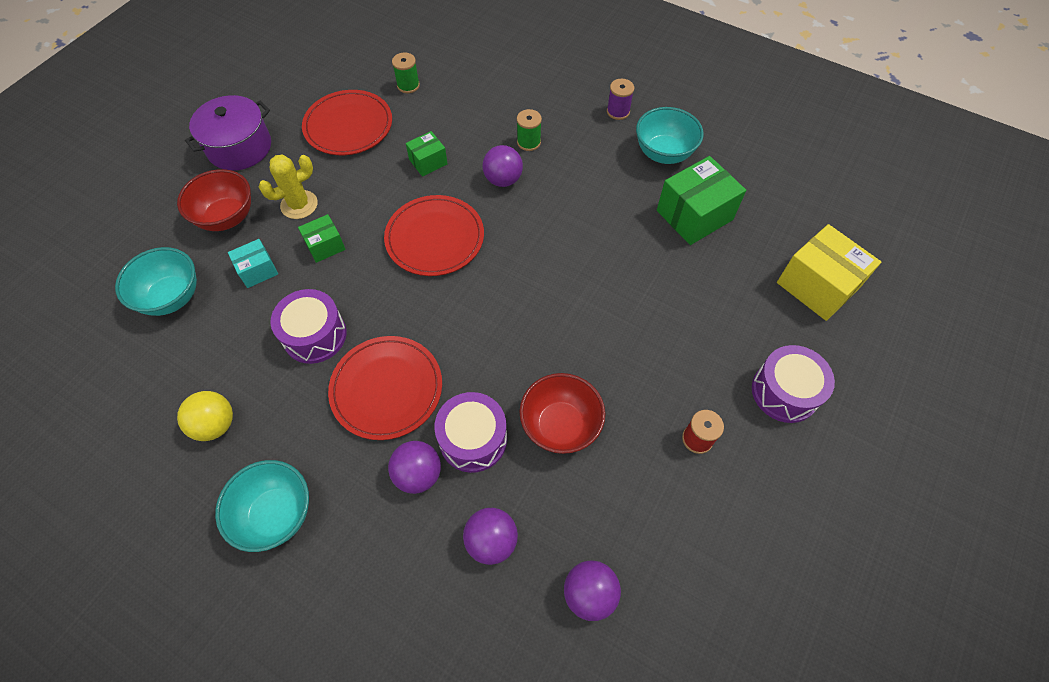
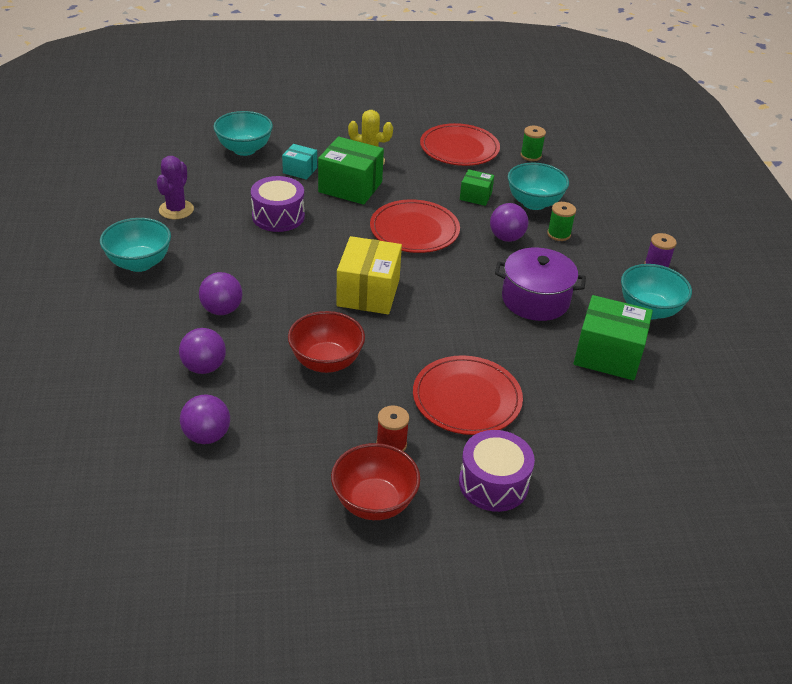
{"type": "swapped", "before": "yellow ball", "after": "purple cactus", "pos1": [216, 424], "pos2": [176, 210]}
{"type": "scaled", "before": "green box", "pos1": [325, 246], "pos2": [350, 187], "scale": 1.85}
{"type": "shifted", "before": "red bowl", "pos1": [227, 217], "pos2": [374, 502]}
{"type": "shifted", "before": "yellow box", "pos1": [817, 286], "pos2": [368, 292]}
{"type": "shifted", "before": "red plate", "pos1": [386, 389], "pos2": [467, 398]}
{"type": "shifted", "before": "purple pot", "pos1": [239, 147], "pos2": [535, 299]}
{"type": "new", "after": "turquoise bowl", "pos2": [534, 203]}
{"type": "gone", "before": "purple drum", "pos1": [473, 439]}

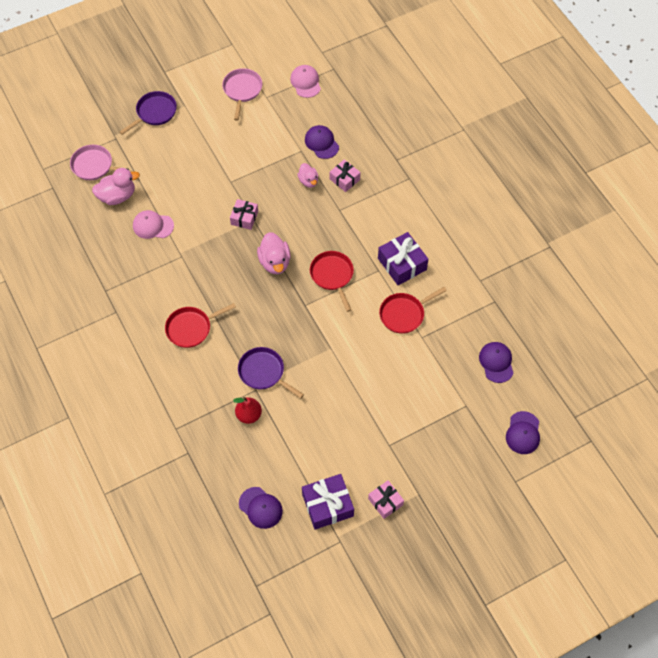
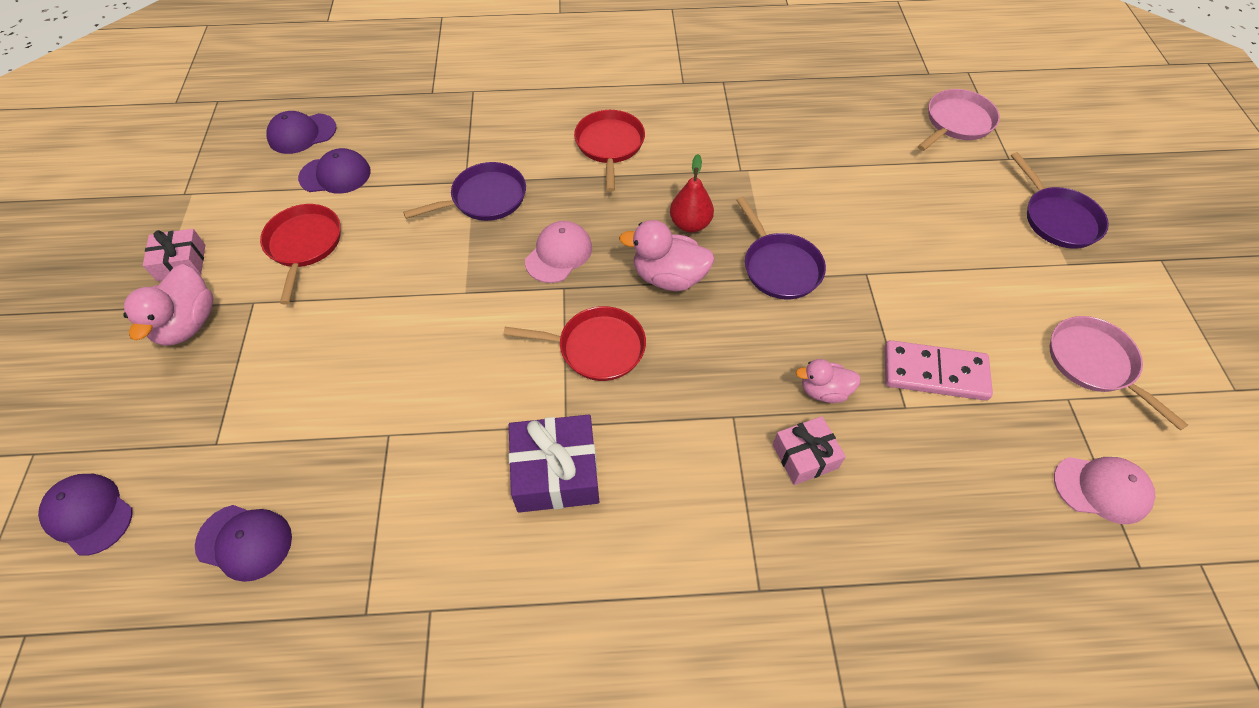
{"type": "shifted", "before": "pink duck", "pos1": [117, 196], "pos2": [188, 324]}
{"type": "shifted", "before": "red pan", "pos1": [404, 314], "pos2": [304, 245]}
{"type": "shifted", "before": "purple cap", "pos1": [321, 143], "pos2": [335, 175]}
{"type": "shifted", "before": "pink cap", "pos1": [153, 226], "pos2": [558, 254]}
{"type": "shifted", "before": "red pear", "pos1": [249, 415], "pos2": [690, 224]}
{"type": "swapped", "before": "pink gift", "after": "purple pan", "pos1": [244, 218], "pos2": [779, 267]}
{"type": "new", "after": "pink domino", "pos2": [934, 373]}
{"type": "rotated", "before": "pink pan", "pos1": [242, 90], "pos2": [1094, 363], "turn": -150}
{"type": "gone", "before": "purple gift", "pos1": [327, 505]}

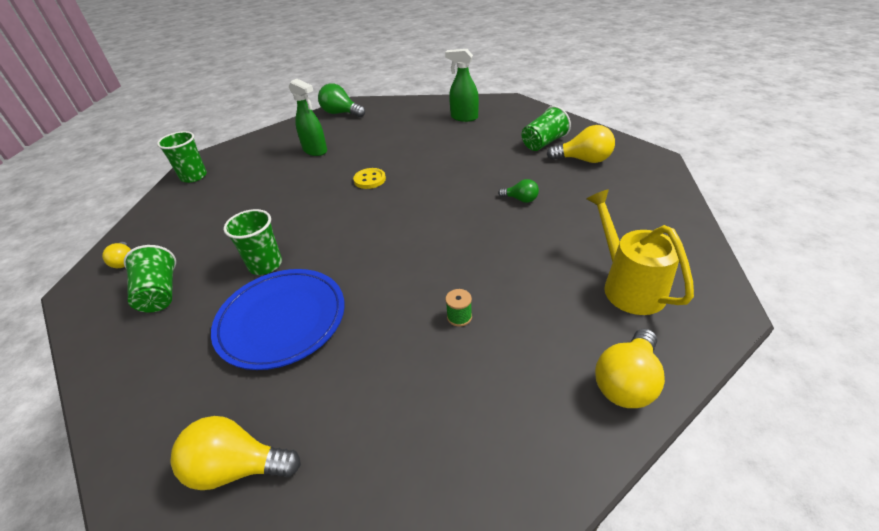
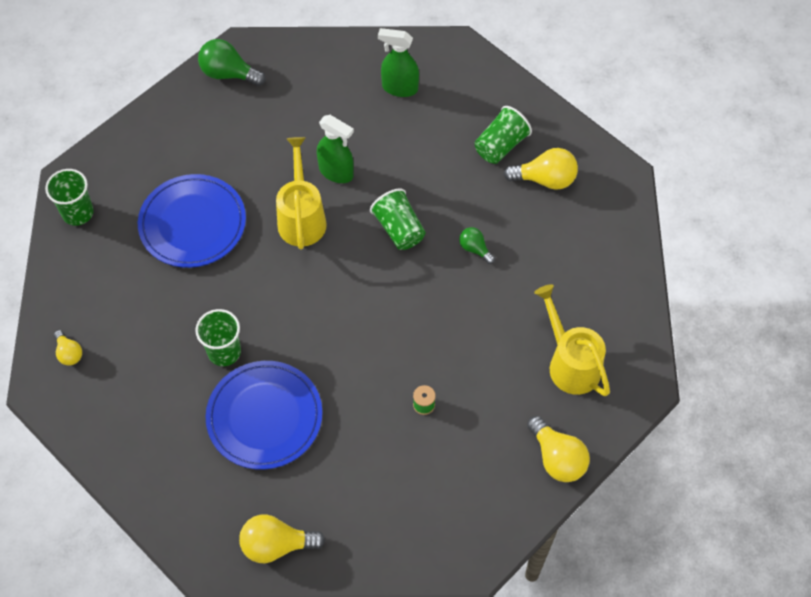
{"type": "new", "after": "blue plate", "pos2": [193, 224]}
{"type": "swapped", "before": "yellow button", "after": "yellow watering can", "pos1": [370, 180], "pos2": [301, 217]}
{"type": "shifted", "before": "green spray bottle", "pos1": [315, 151], "pos2": [336, 172]}
{"type": "shifted", "before": "green cup", "pos1": [160, 293], "pos2": [399, 229]}
{"type": "rotated", "before": "green light bulb", "pos1": [520, 199], "pos2": [475, 249], "turn": -150}
{"type": "rotated", "before": "yellow light bulb", "pos1": [626, 382], "pos2": [557, 458], "turn": -60}

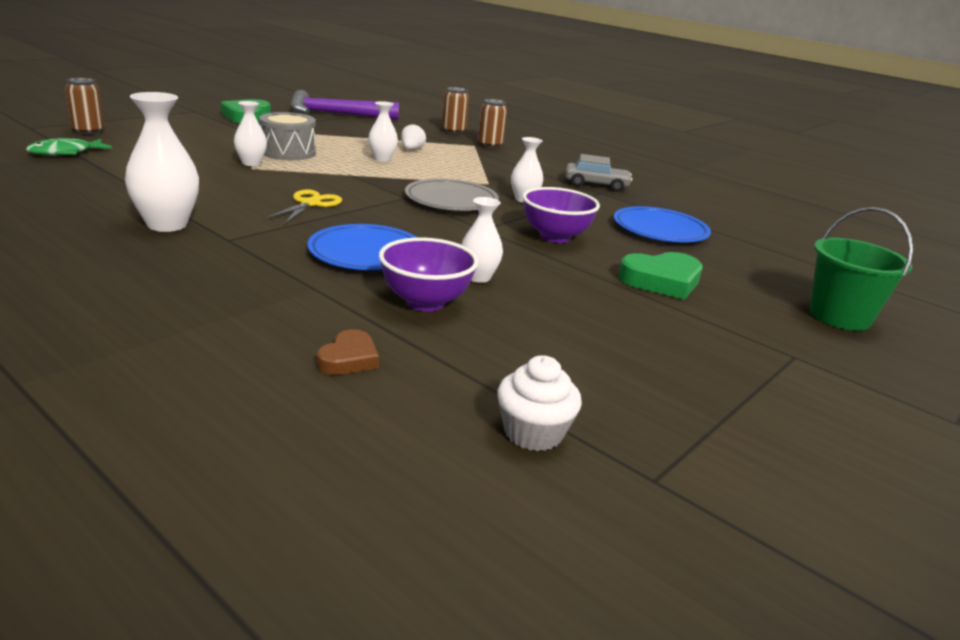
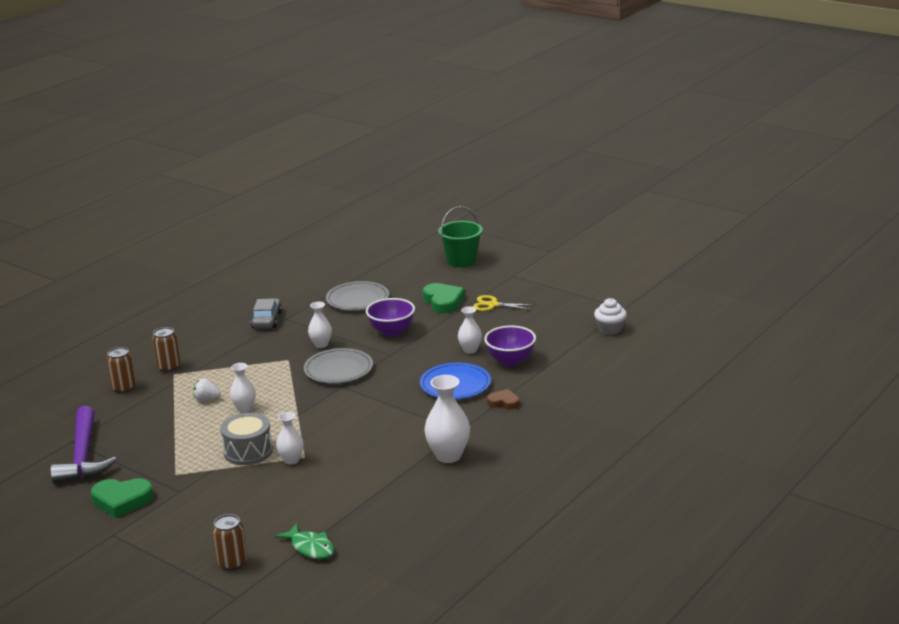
{"type": "repainted", "before": "blue plate", "after": "grey plate", "pos1": [660, 230], "pos2": [357, 299]}
{"type": "shifted", "before": "yellow scissors", "pos1": [310, 204], "pos2": [493, 305]}
{"type": "shifted", "before": "brown heart", "pos1": [349, 359], "pos2": [504, 402]}

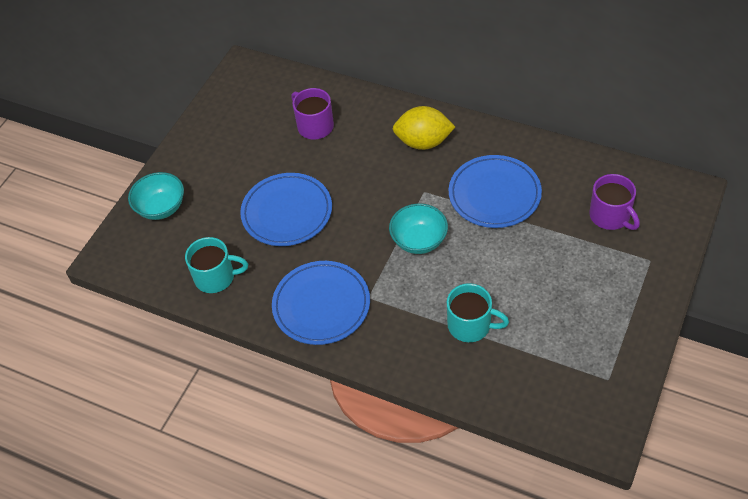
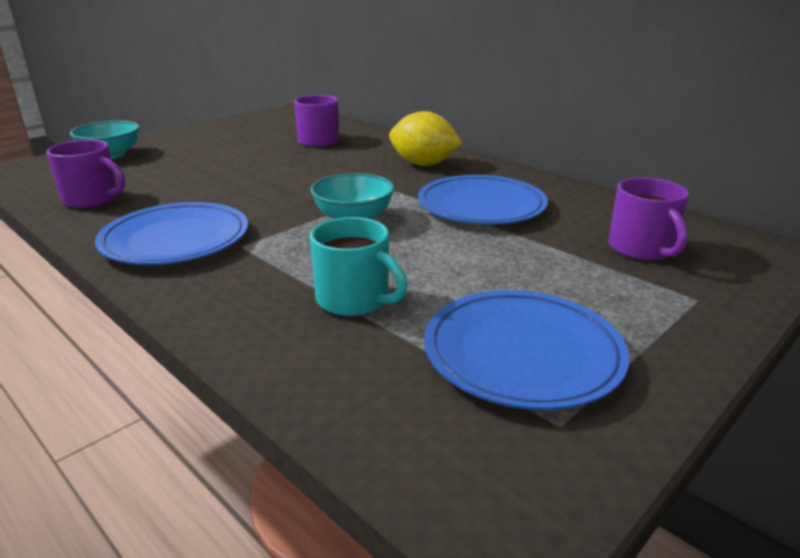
{"type": "repainted", "before": "turquoise mug", "after": "purple mug", "pos1": [216, 277], "pos2": [92, 199]}
{"type": "shifted", "before": "blue plate", "pos1": [287, 212], "pos2": [522, 354]}

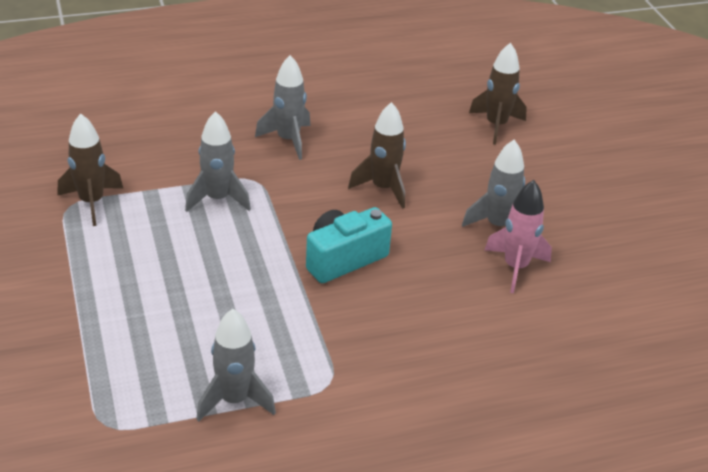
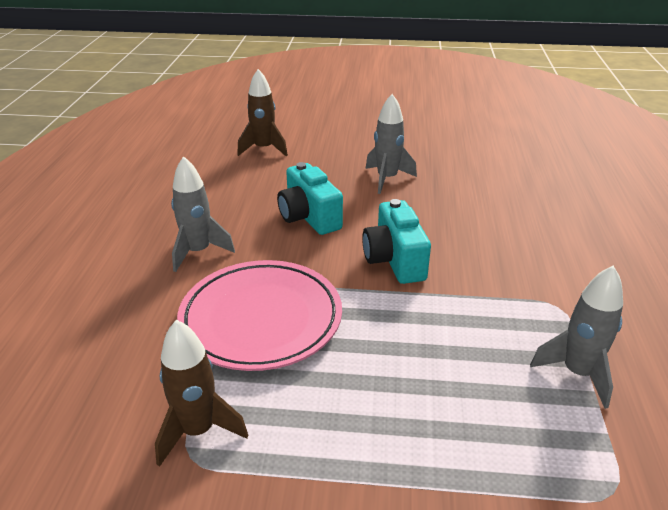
{"type": "swapped", "before": "grey rocket", "after": "pink plate", "pos1": [218, 199], "pos2": [261, 319]}
{"type": "swapped", "before": "brown rocket", "after": "turquoise camera", "pos1": [383, 188], "pos2": [309, 217]}
{"type": "gone", "before": "pink rocket", "pos1": [515, 267]}

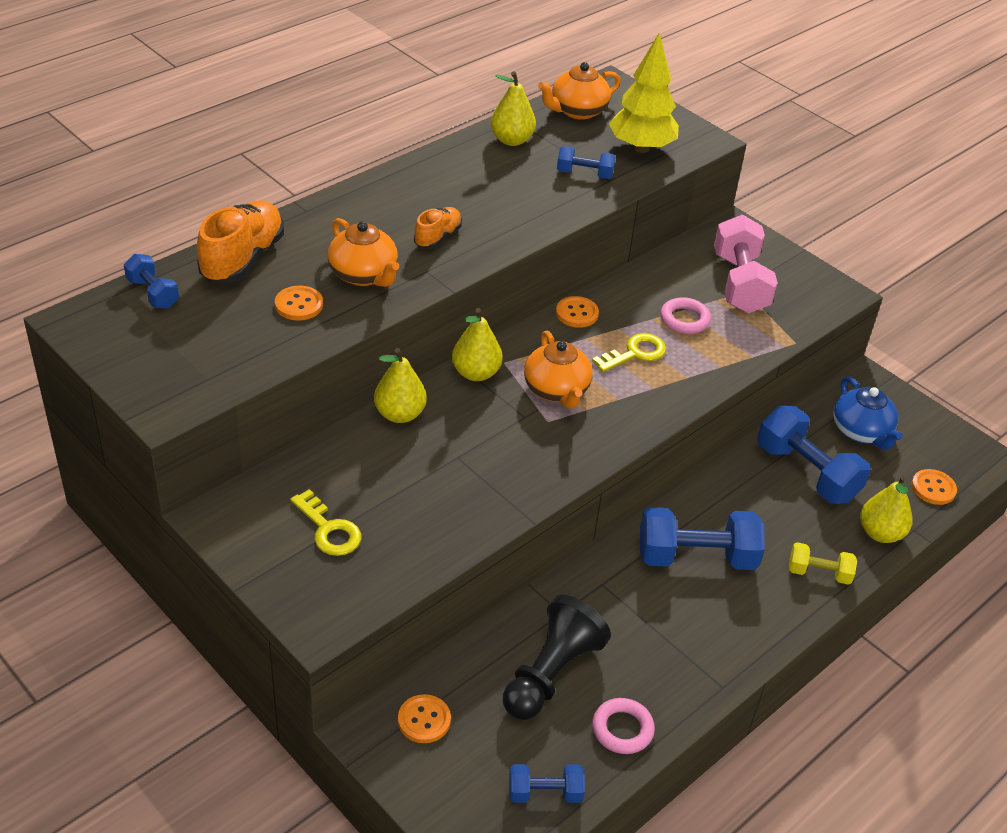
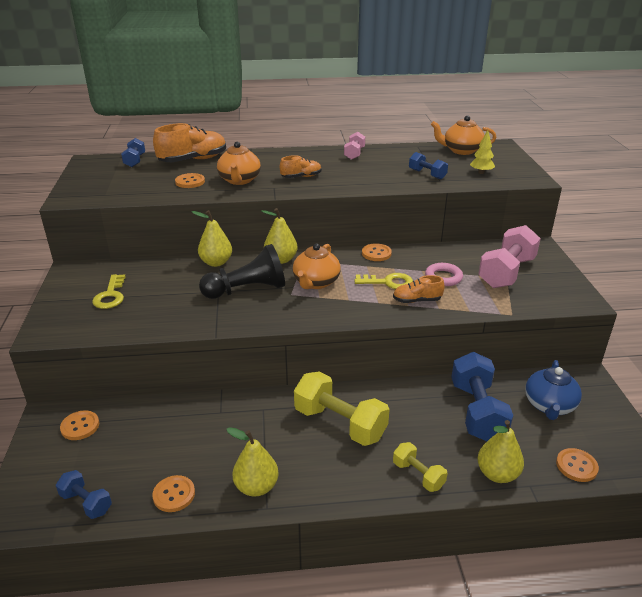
{"type": "swapped", "before": "pink ring", "after": "orange button", "pos1": [622, 729], "pos2": [174, 495]}
{"type": "shifted", "before": "black pawn", "pos1": [551, 673], "pos2": [247, 290]}
{"type": "shifted", "before": "yellow pear", "pos1": [511, 140], "pos2": [256, 487]}
{"type": "repainted", "before": "blue dumbbell", "after": "yellow dumbbell", "pos1": [696, 557], "pos2": [340, 423]}
{"type": "new", "after": "pink dumbbell", "pos2": [354, 154]}
{"type": "new", "after": "orange shoe", "pos2": [417, 300]}
{"type": "scaled", "before": "yellow tree", "pos1": [641, 148], "pos2": [481, 172], "scale": 0.5}

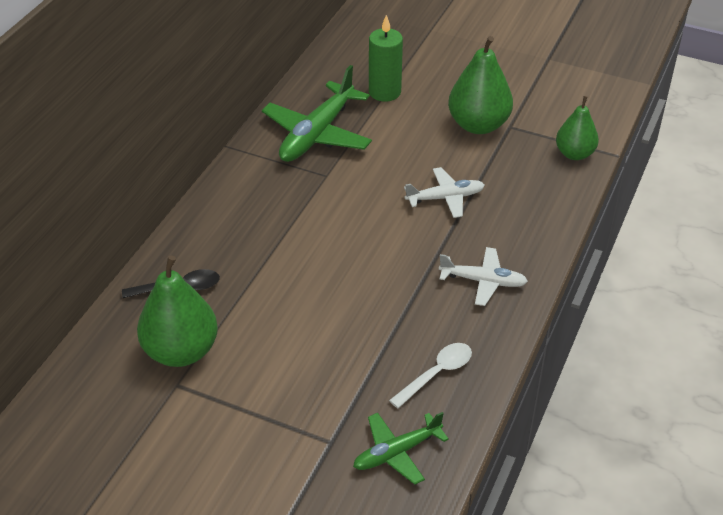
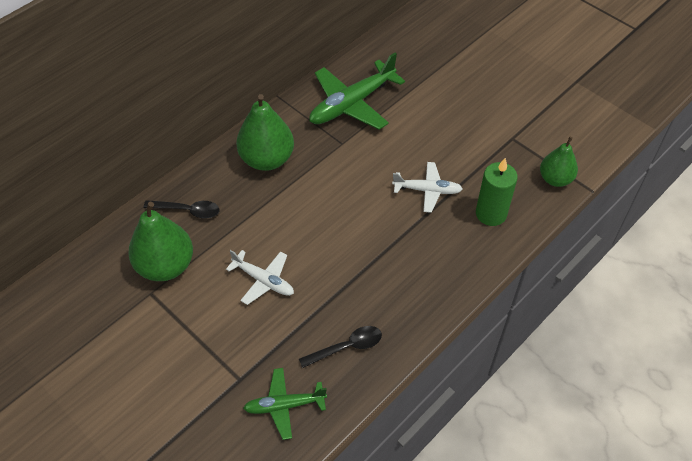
{"type": "shifted", "before": "white plane", "pos1": [482, 281], "pos2": [263, 280]}
{"type": "shifted", "before": "green pear", "pos1": [478, 125], "pos2": [267, 159]}
{"type": "repainted", "before": "white spoon", "after": "black spoon", "pos1": [436, 374], "pos2": [346, 347]}
{"type": "shifted", "before": "green candle", "pos1": [384, 92], "pos2": [491, 214]}

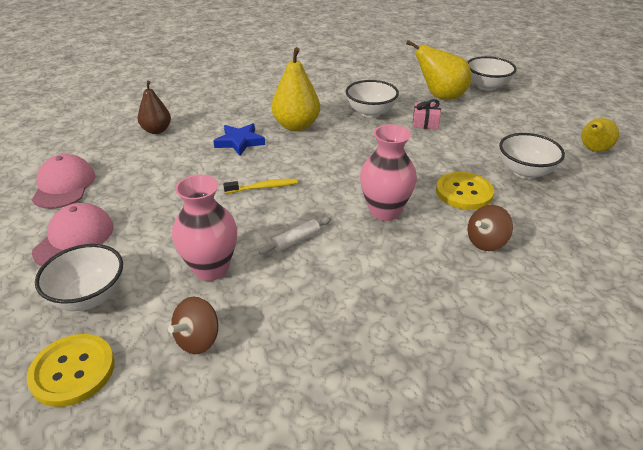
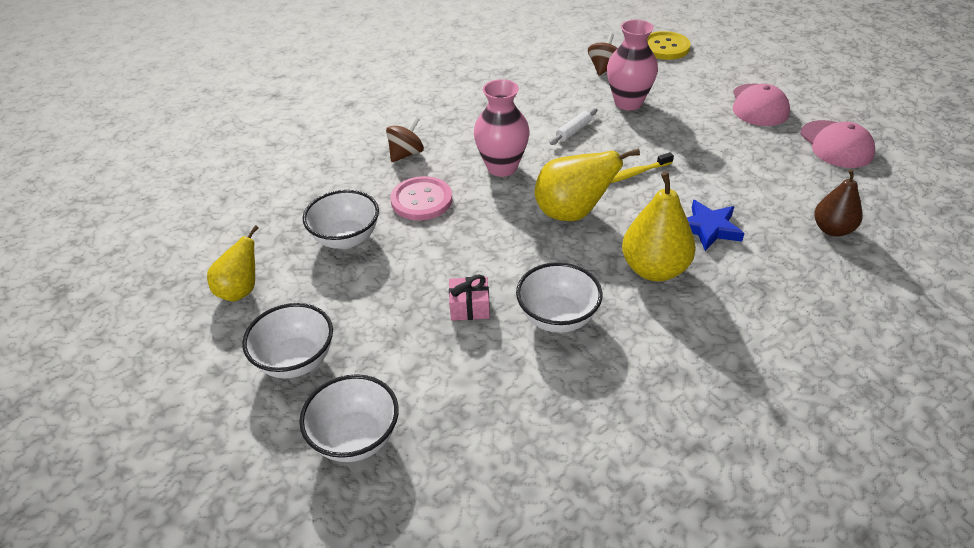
{"type": "shifted", "before": "white bowl", "pos1": [89, 297], "pos2": [296, 360]}
{"type": "repainted", "before": "yellow button", "after": "pink button", "pos1": [464, 192], "pos2": [421, 200]}
{"type": "shifted", "before": "yellow pear", "pos1": [440, 96], "pos2": [572, 213]}

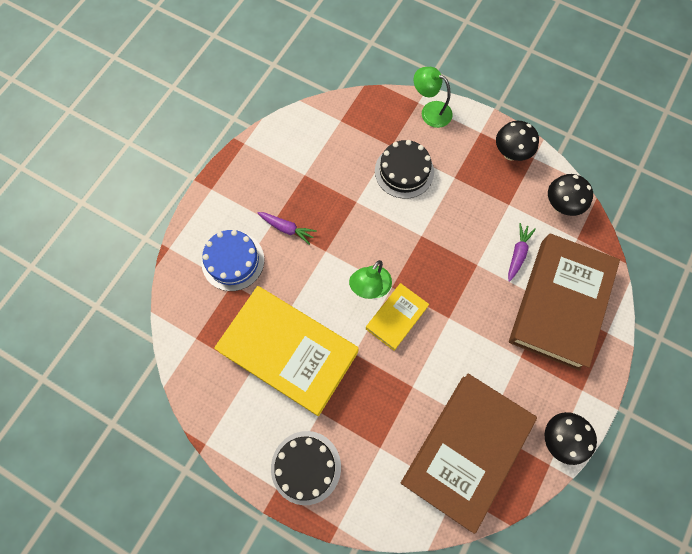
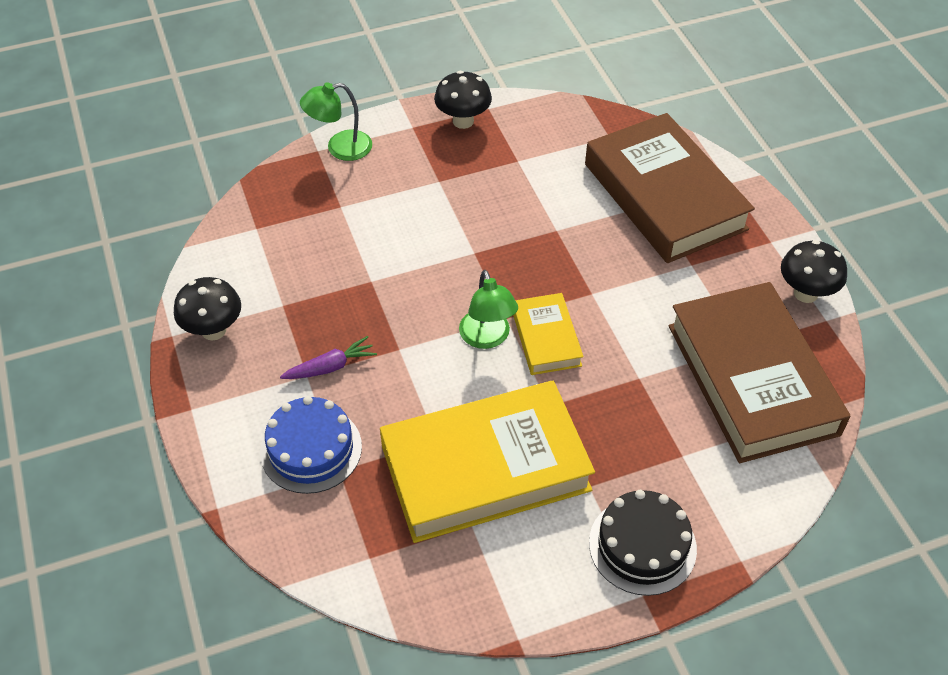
{"type": "shifted", "before": "black mushroom", "pos1": [561, 205], "pos2": [213, 330]}
{"type": "gone", "before": "black cake", "pos1": [404, 171]}
{"type": "gone", "before": "purple carrot", "pos1": [518, 254]}

